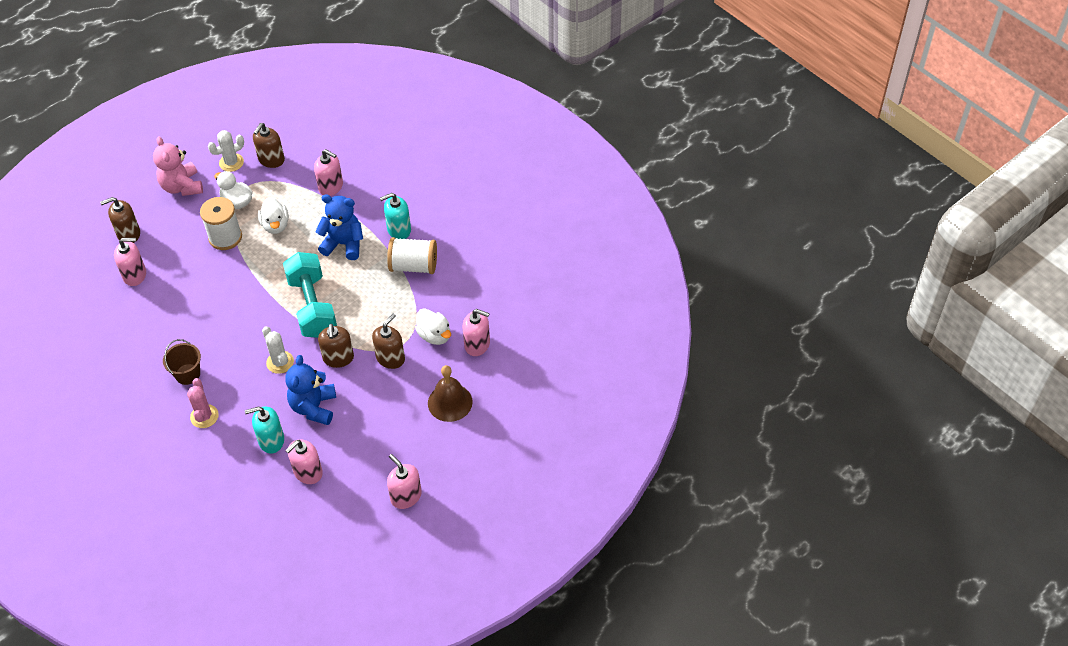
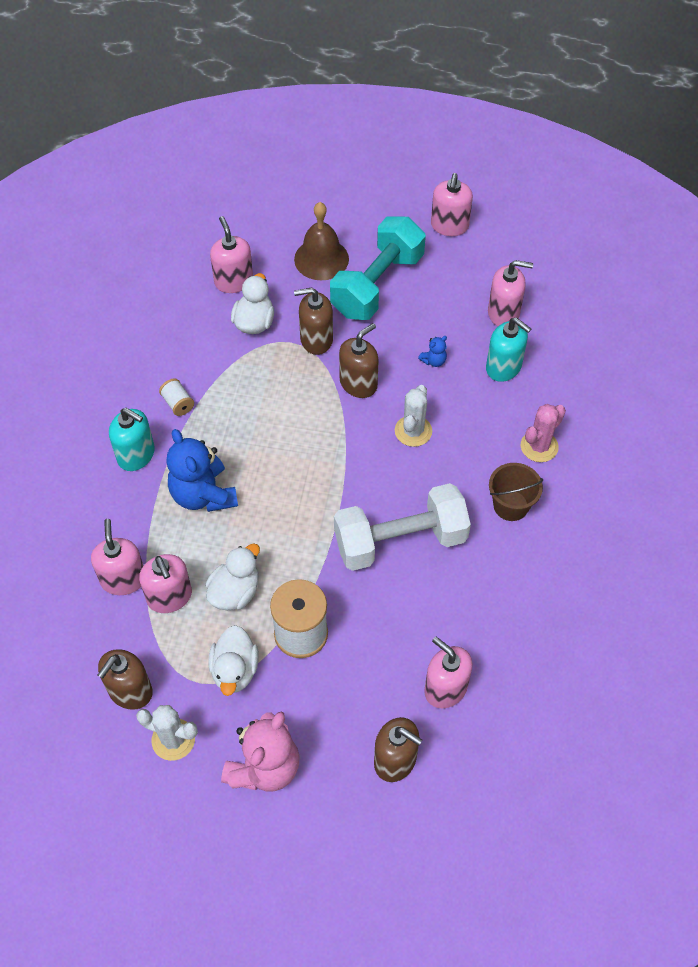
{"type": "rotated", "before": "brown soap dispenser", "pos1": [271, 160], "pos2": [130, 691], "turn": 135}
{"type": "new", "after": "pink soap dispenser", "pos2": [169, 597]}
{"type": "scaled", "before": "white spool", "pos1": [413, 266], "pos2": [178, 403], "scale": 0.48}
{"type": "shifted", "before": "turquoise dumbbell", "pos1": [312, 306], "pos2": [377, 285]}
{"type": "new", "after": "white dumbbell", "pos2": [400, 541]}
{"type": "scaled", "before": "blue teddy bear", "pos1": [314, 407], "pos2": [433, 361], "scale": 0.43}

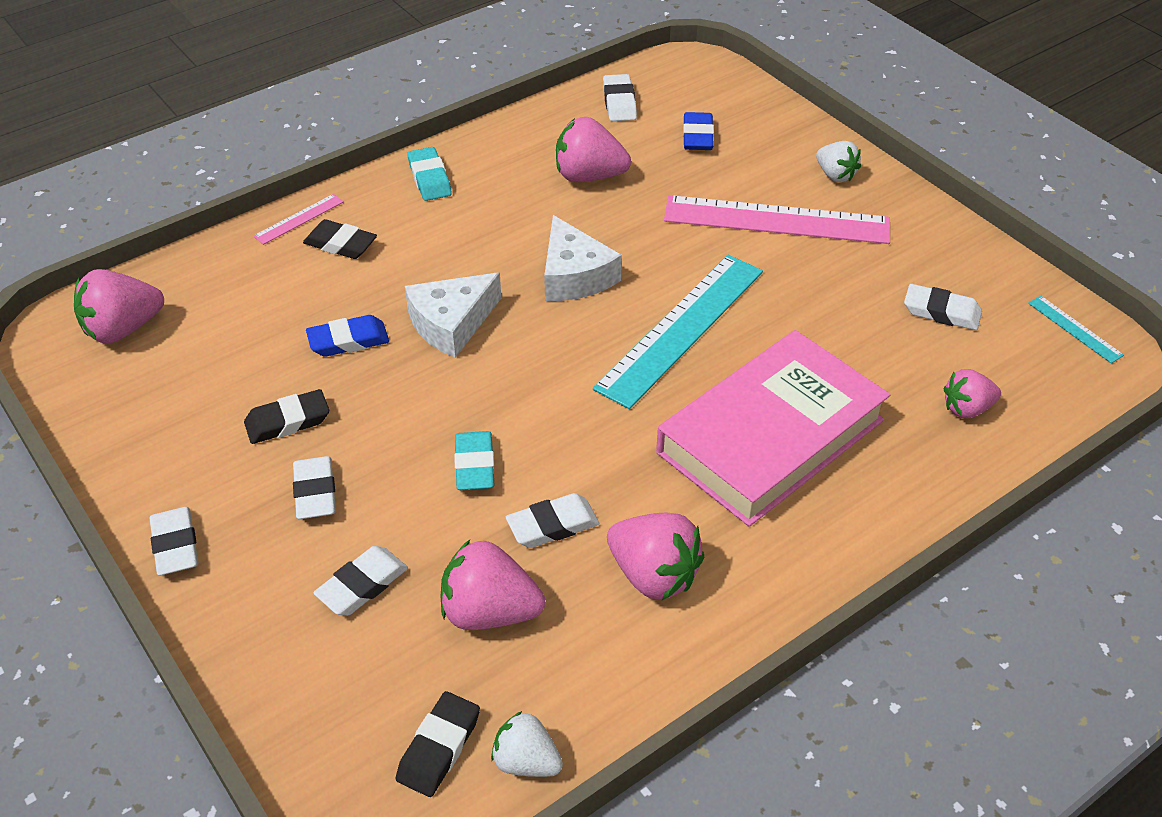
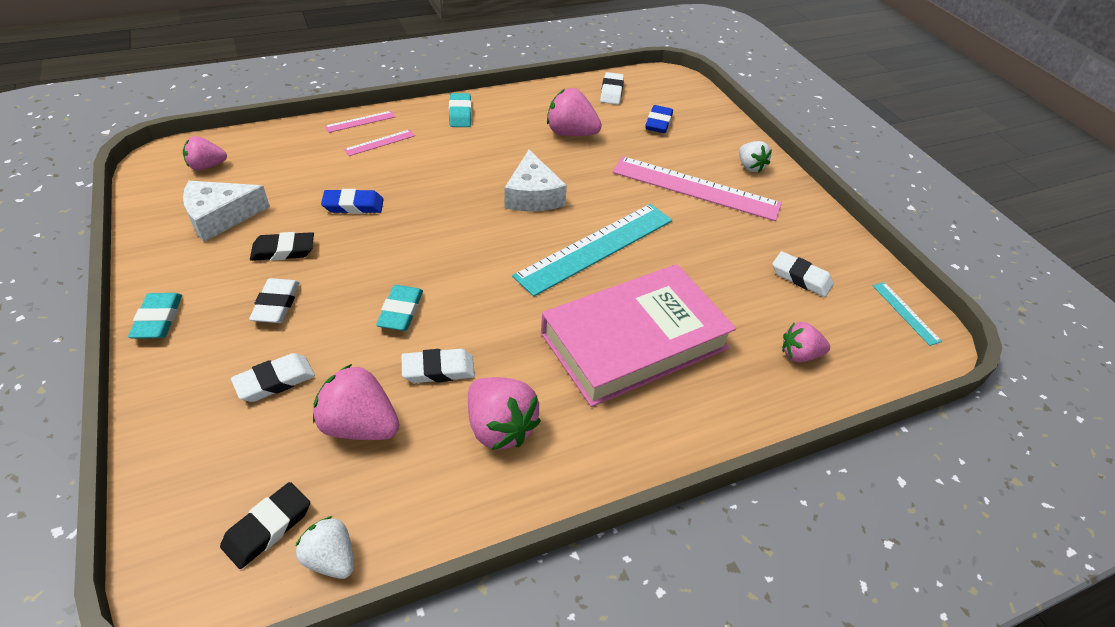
{"type": "repainted", "before": "white eraser", "after": "turquoise eraser", "pos1": [175, 545], "pos2": [158, 319]}
{"type": "scaled", "before": "pink strawberry", "pos1": [123, 329], "pos2": [207, 166], "scale": 0.64}
{"type": "shifted", "before": "white cheese", "pos1": [451, 324], "pos2": [220, 217]}
{"type": "swapped", "before": "black eraser", "after": "pink ruler", "pos1": [340, 244], "pos2": [380, 142]}

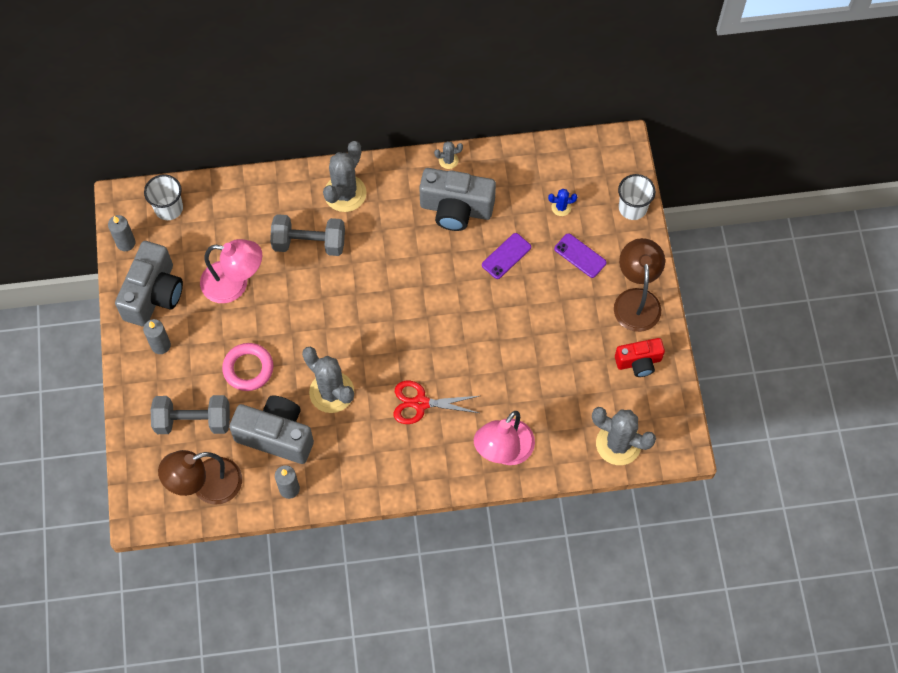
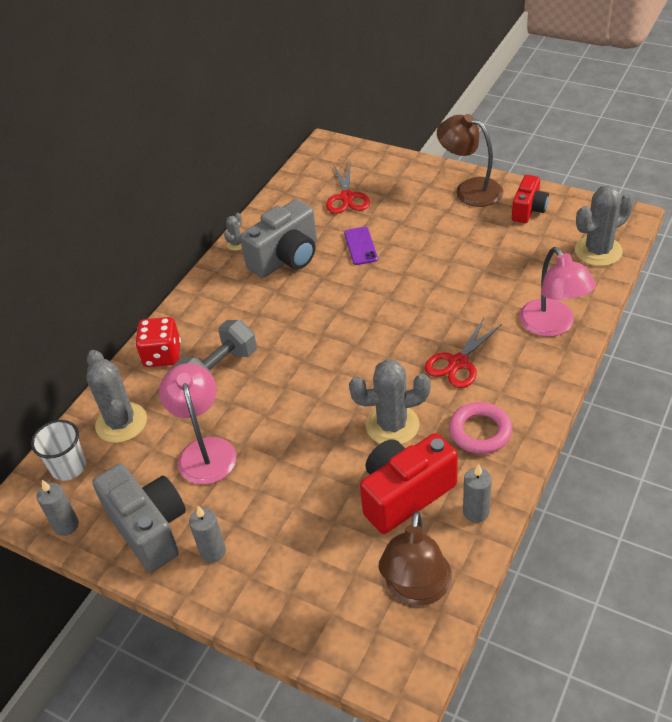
{"type": "shifted", "before": "grey cactus", "pos1": [345, 193], "pos2": [121, 423]}
{"type": "new", "after": "red dice", "pos2": [162, 355]}
{"type": "rotated", "before": "pink lamp", "pos1": [234, 284], "pos2": [205, 450], "turn": -60}
{"type": "swapped", "before": "blue cactus", "after": "red scissors", "pos1": [561, 207], "pos2": [347, 197]}
{"type": "repainted", "before": "grey camera", "after": "red camera", "pos1": [276, 436], "pos2": [405, 494]}
{"type": "shifted", "before": "pink ring", "pos1": [248, 368], "pos2": [480, 431]}
{"type": "gone", "before": "grey dumbbell", "pos1": [193, 421]}
{"type": "gone", "before": "purple phone", "pos1": [580, 255]}
{"type": "gone", "before": "white cup", "pos1": [632, 208]}

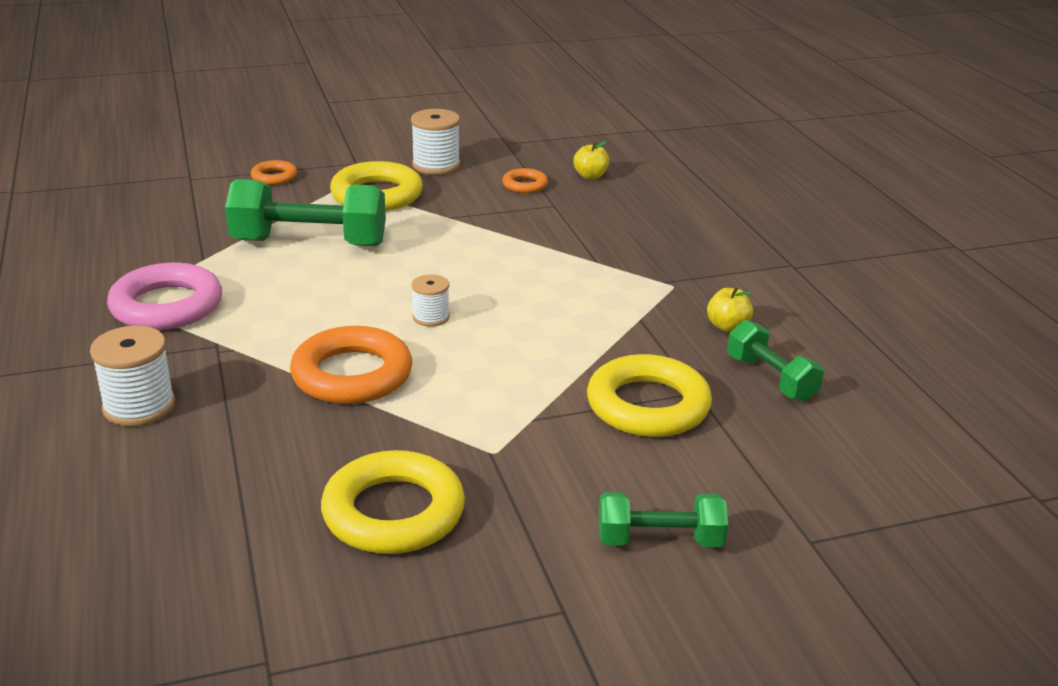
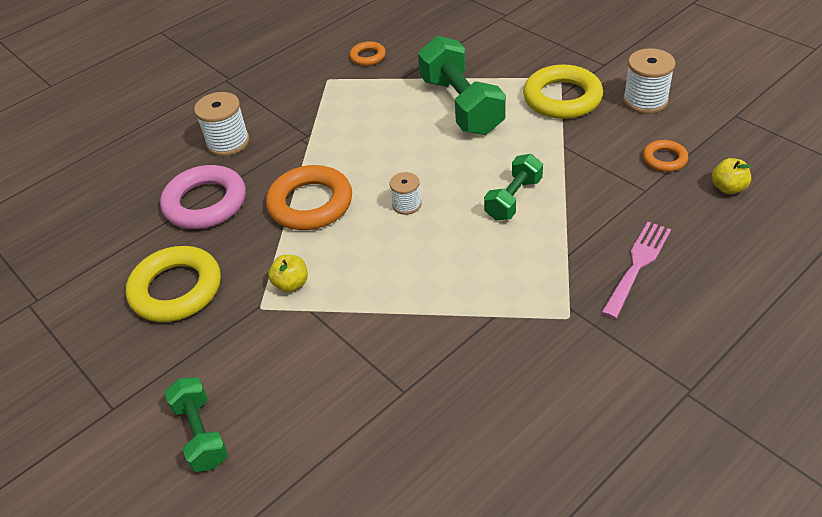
{"type": "shifted", "before": "pink ring", "pos1": [167, 306], "pos2": [205, 203]}
{"type": "shifted", "before": "yellow apple", "pos1": [727, 326], "pos2": [291, 284]}
{"type": "shifted", "before": "orange ring", "pos1": [274, 177], "pos2": [368, 57]}
{"type": "shifted", "before": "green dumbbell", "pos1": [771, 379], "pos2": [513, 199]}
{"type": "new", "after": "pink fork", "pos2": [637, 264]}
{"type": "gone", "before": "yellow ring", "pos1": [648, 405]}

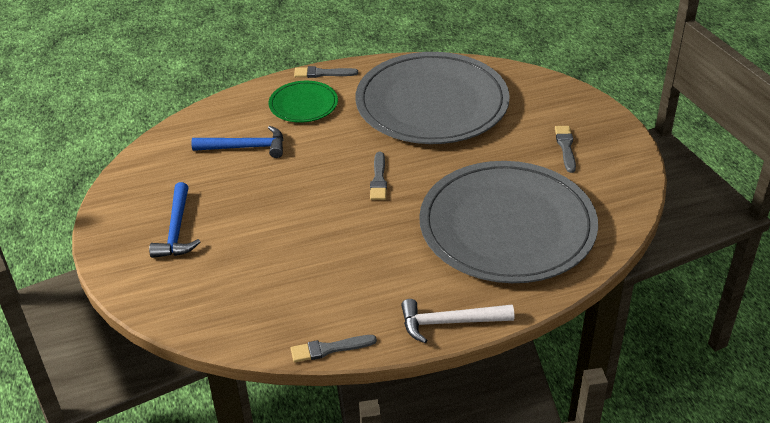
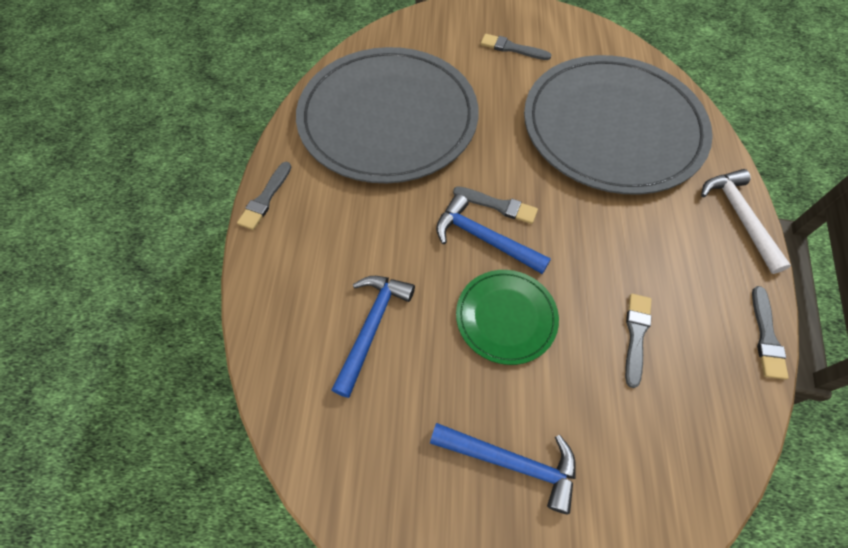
{"type": "new", "after": "blue hammer", "pos2": [484, 238]}
{"type": "shifted", "before": "green plate", "pos1": [303, 104], "pos2": [506, 317]}
{"type": "new", "after": "grey brush", "pos2": [636, 335]}
{"type": "rotated", "before": "white hammer", "pos1": [449, 322], "pos2": [740, 217], "turn": 150}

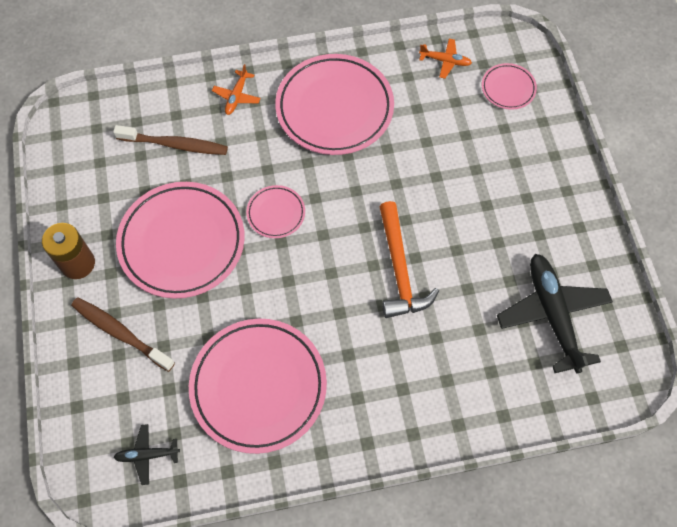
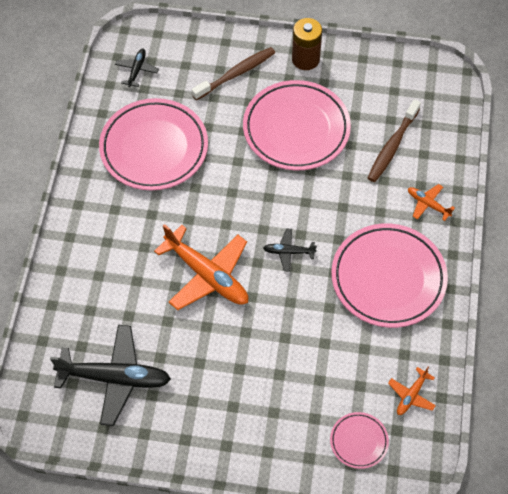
{"type": "swapped", "before": "orange hammer", "after": "orange plane", "pos1": [399, 269], "pos2": [207, 275]}
{"type": "new", "after": "black plane", "pos2": [288, 252]}
{"type": "gone", "before": "pink plate", "pos1": [276, 213]}

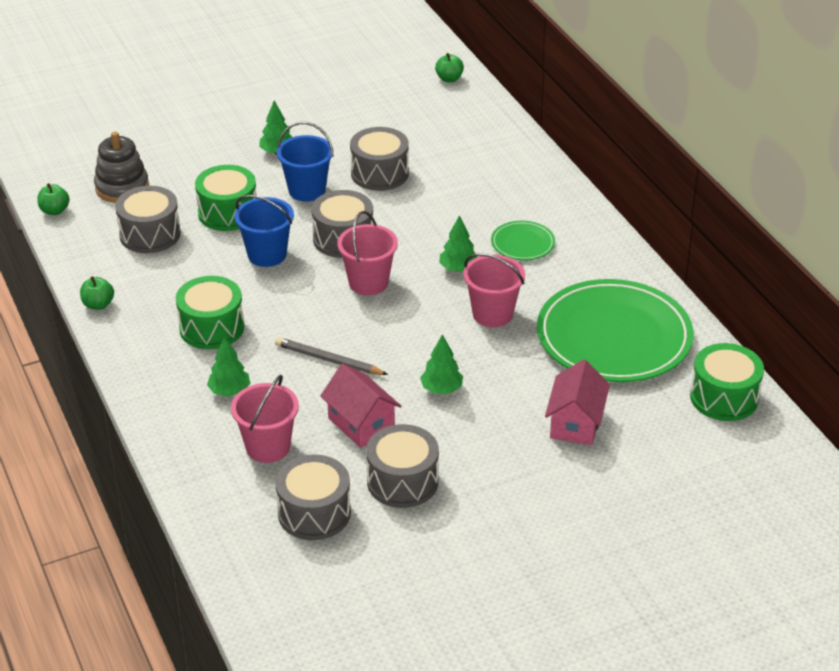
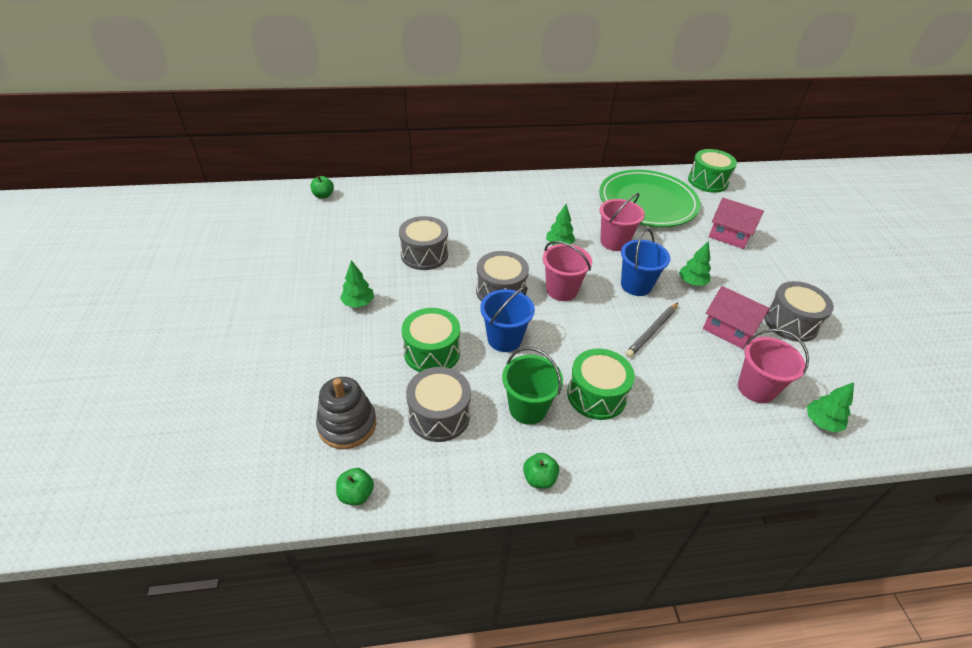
{"type": "new", "after": "green bucket", "pos2": [528, 408]}
{"type": "shifted", "before": "blue bucket", "pos1": [307, 190], "pos2": [636, 285]}
{"type": "rotated", "before": "pink house", "pos1": [361, 424], "pos2": [728, 330], "turn": 60}
{"type": "shifted", "before": "green tree", "pos1": [229, 391], "pos2": [821, 422]}
{"type": "gone", "before": "grey drum", "pos1": [314, 513]}
{"type": "gone", "before": "green plate", "pos1": [522, 243]}

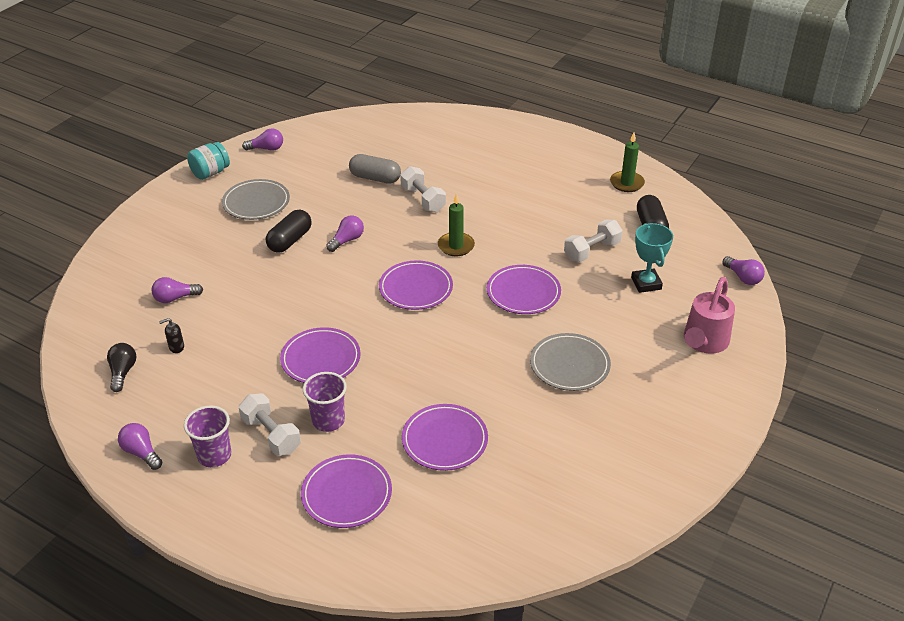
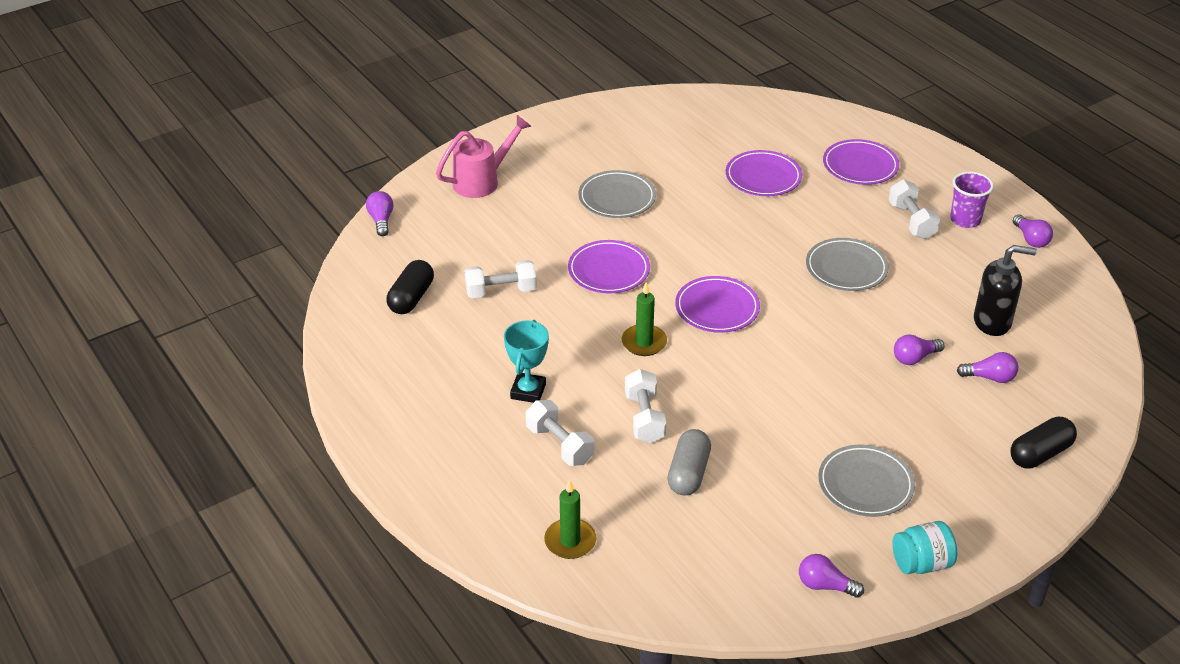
{"type": "shifted", "before": "turquoise trophy", "pos1": [646, 283], "pos2": [528, 391]}
{"type": "new", "after": "white dumbbell", "pos2": [559, 445]}
{"type": "shifted", "before": "green candle", "pos1": [627, 183], "pos2": [570, 541]}
{"type": "rotated", "before": "grey capsule", "pos1": [375, 178], "pos2": [688, 473], "turn": 60}
{"type": "repainted", "before": "purple plate", "after": "grey plate", "pos1": [321, 359], "pos2": [846, 268]}
{"type": "shifted", "before": "purple light bulb", "pos1": [347, 240], "pos2": [914, 358]}
{"type": "scaled", "before": "black soap dispenser", "pos1": [176, 347], "pos2": [992, 322], "scale": 2.27}
{"type": "shifted", "before": "black capsule", "pos1": [290, 240], "pos2": [1040, 454]}
{"type": "gone", "before": "black light bulb", "pos1": [123, 372]}
{"type": "gone", "before": "purple cup", "pos1": [328, 420]}

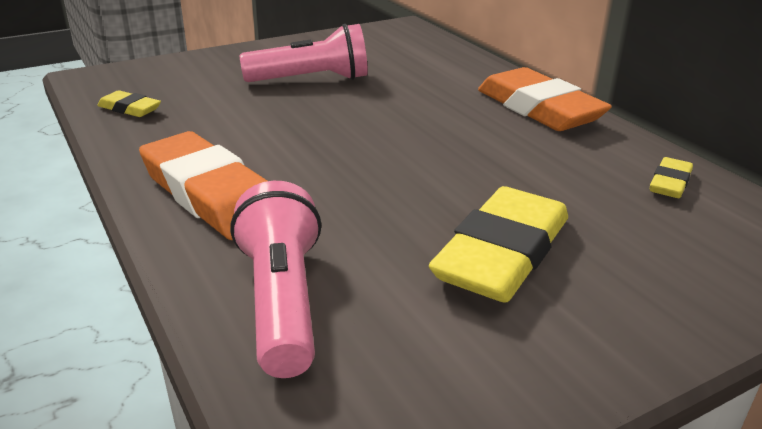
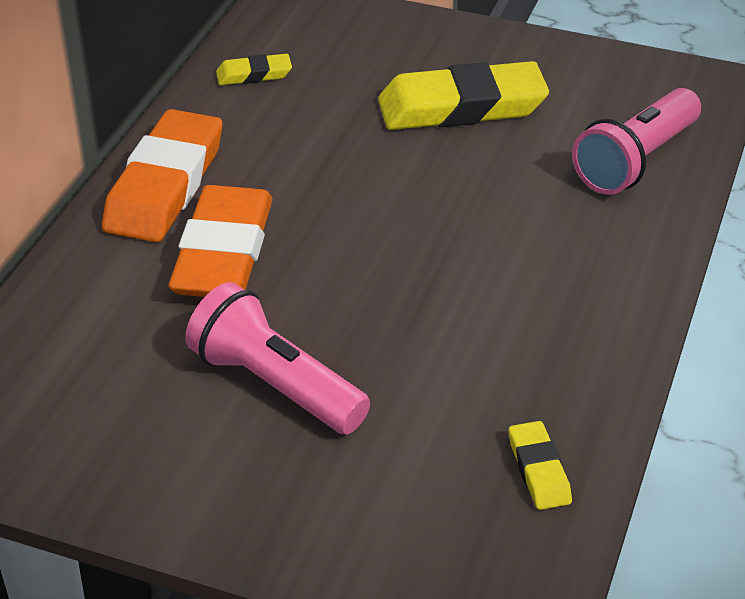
{"type": "shifted", "before": "orange eraser", "pos1": [210, 194], "pos2": [223, 253]}

